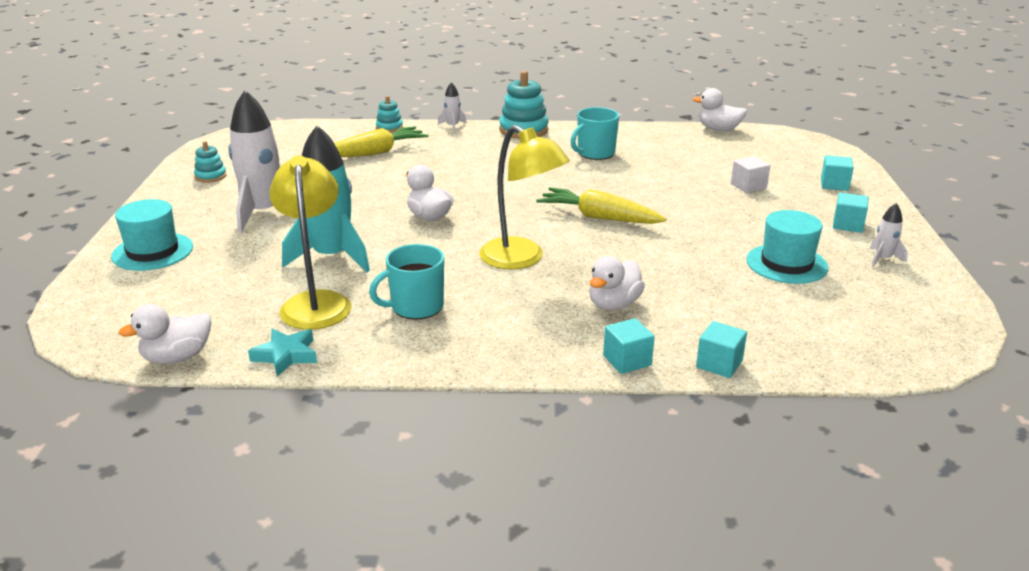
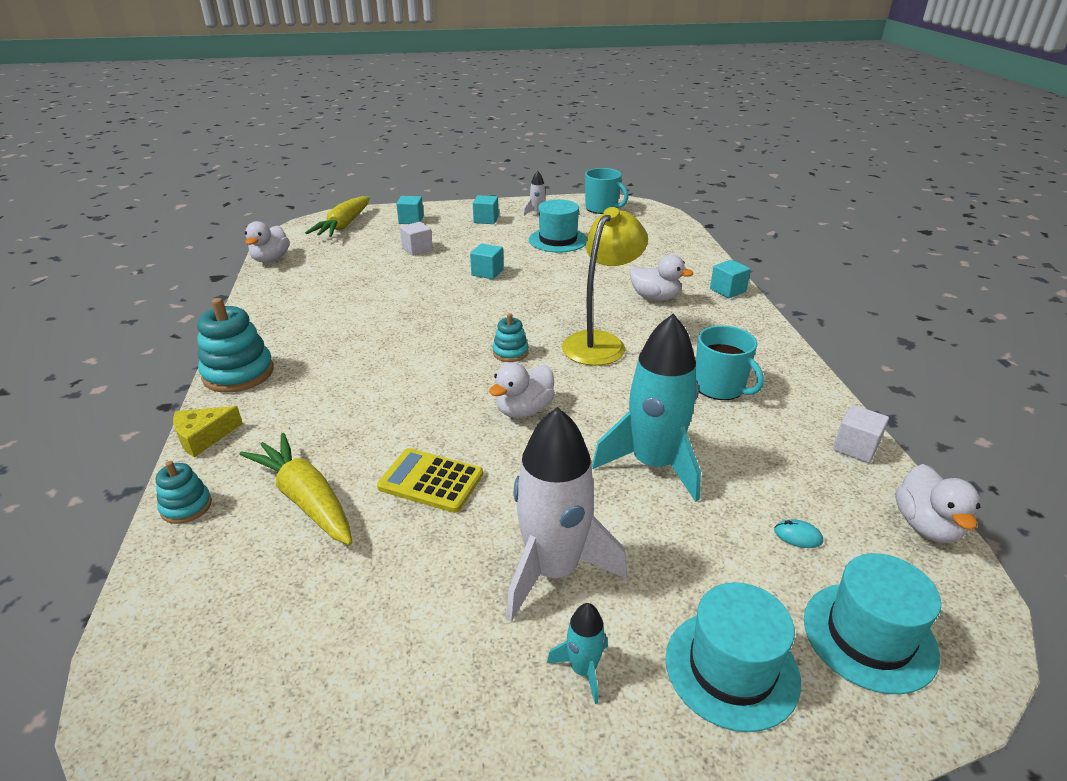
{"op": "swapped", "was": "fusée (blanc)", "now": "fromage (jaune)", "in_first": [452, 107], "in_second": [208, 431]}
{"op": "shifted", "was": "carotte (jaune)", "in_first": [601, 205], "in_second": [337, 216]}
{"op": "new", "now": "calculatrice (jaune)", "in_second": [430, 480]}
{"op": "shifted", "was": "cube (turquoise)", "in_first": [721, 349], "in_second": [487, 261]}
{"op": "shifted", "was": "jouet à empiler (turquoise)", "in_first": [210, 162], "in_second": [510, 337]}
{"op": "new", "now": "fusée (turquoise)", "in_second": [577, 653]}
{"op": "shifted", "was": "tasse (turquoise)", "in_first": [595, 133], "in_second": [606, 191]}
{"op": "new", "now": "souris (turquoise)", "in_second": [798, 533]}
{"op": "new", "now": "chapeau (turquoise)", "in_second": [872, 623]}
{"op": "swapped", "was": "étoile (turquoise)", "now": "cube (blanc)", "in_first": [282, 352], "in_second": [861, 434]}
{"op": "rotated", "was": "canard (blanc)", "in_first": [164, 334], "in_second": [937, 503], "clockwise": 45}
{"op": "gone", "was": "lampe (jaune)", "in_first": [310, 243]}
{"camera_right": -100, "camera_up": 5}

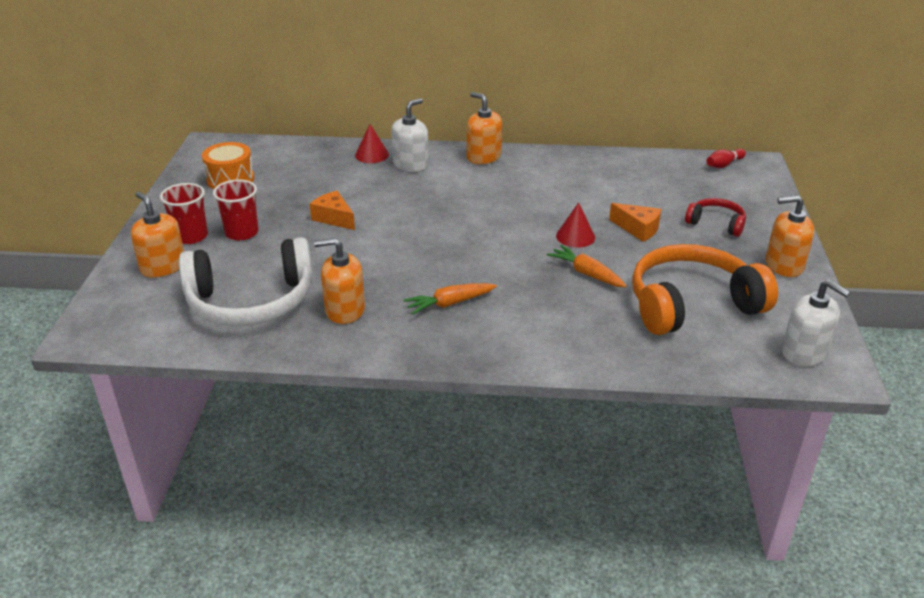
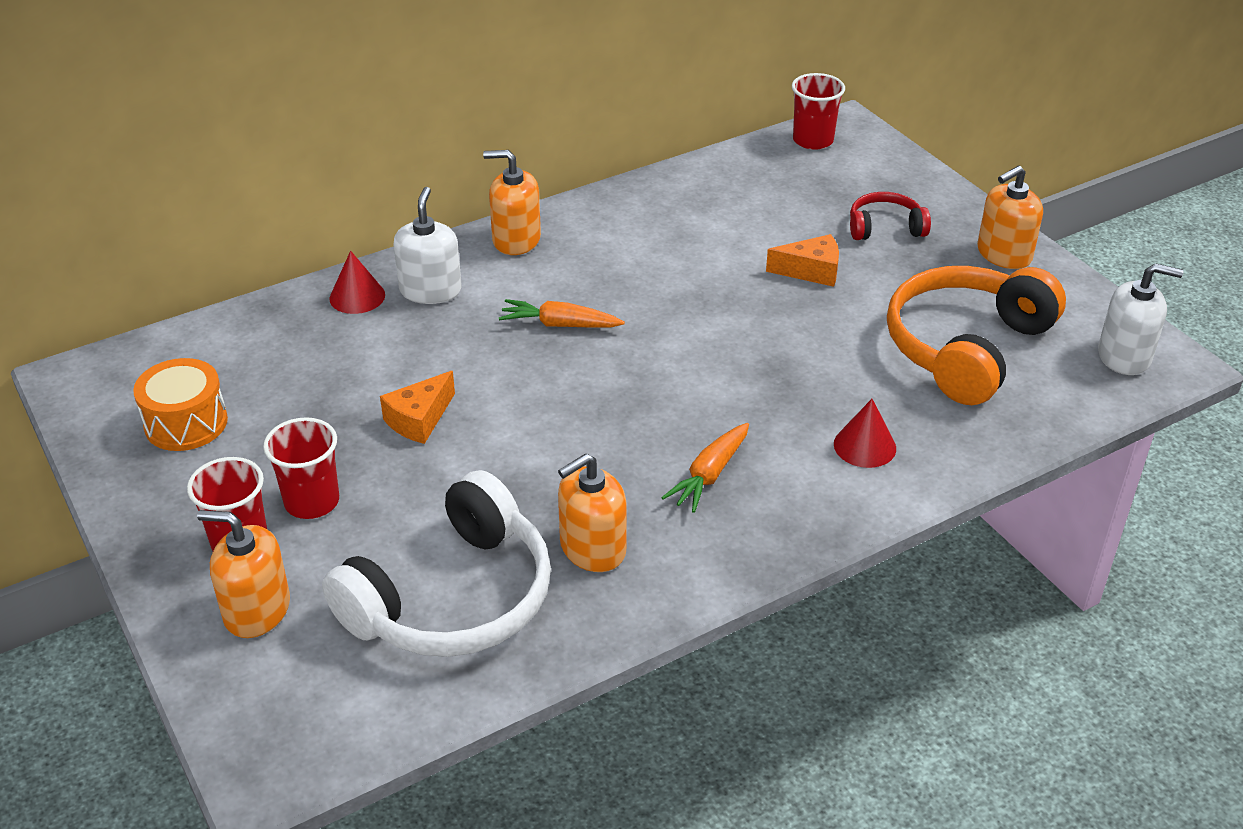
{"op": "rotated", "was": "fromage (orange)", "in_first": [332, 210], "in_second": [417, 407], "clockwise": -60}
{"op": "shifted", "was": "carotte (orange)", "in_first": [587, 266], "in_second": [562, 313]}
{"op": "swapped", "was": "quille (rouge)", "now": "gobelet (rouge)", "in_first": [726, 158], "in_second": [818, 111]}
{"op": "shifted", "was": "cône (rouge)", "in_first": [575, 225], "in_second": [865, 433]}
{"camera_right": -35, "camera_up": 5}

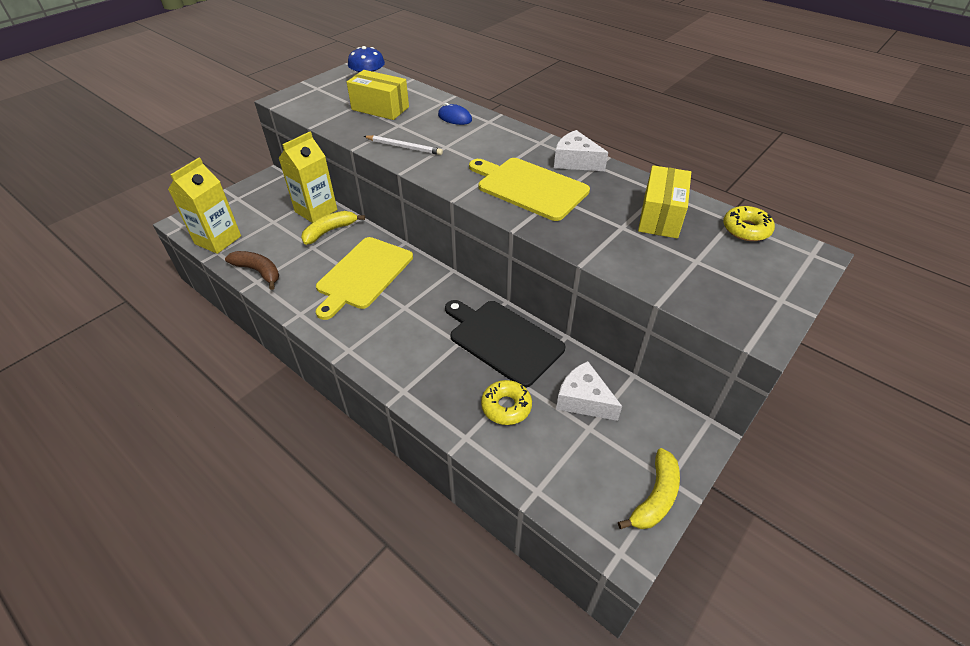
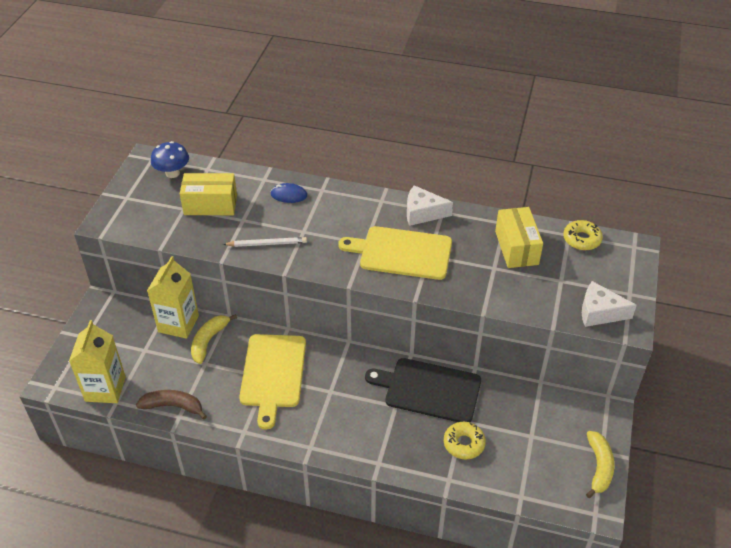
{"op": "shifted", "was": "fromage (blanc)", "in_first": [589, 391], "in_second": [609, 304]}
{"camera_right": -25, "camera_up": 0}

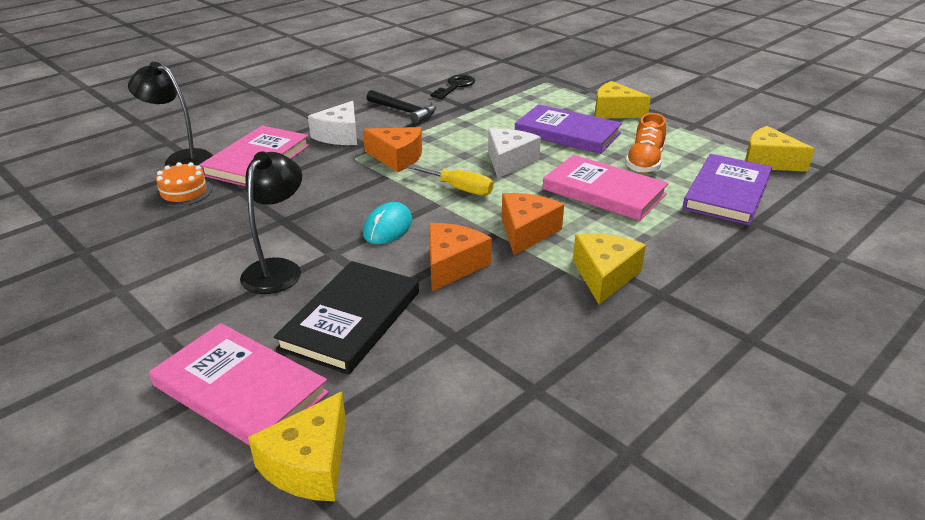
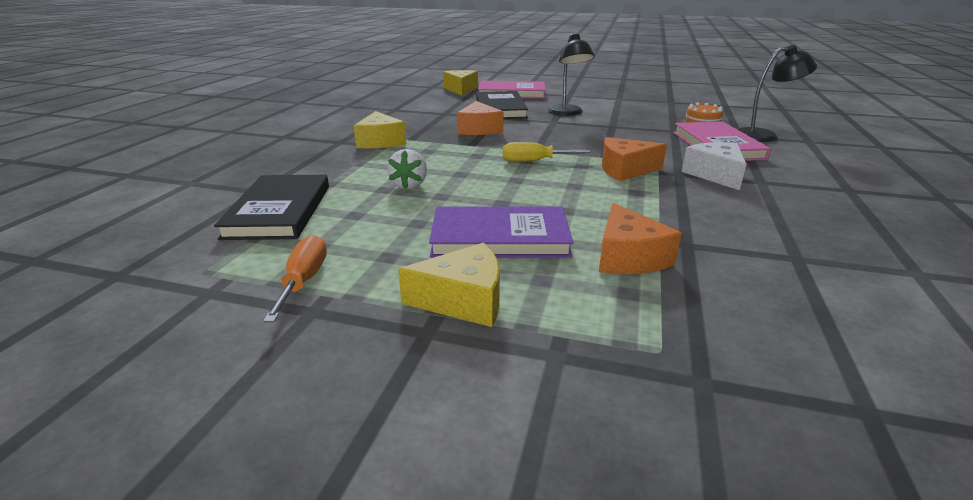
{"op": "repainted", "was": "livre (violet)", "now": "livre (noir)", "in_first": [727, 189], "in_second": [271, 207]}
{"op": "new", "now": "tournevis (orange)", "in_second": [295, 278]}
{"op": "swapped", "was": "livre (rose)", "now": "fraise (blanc)", "in_first": [606, 188], "in_second": [407, 169]}
{"op": "shifted", "was": "fromage (orange)", "in_first": [532, 224], "in_second": [640, 238]}
{"op": "gone", "was": "souris (turquoise)", "in_first": [387, 223]}
{"op": "gone", "was": "marteau (noir)", "in_first": [401, 107]}
{"op": "gone", "was": "clé (noir)", "in_first": [453, 87]}
{"op": "gone", "was": "fromage (blanc)", "in_first": [514, 153]}
{"op": "gone", "was": "chaussure (orange)", "in_first": [645, 143]}
{"op": "gone", "was": "fromage (jaune)", "in_first": [779, 149]}
{"camera_right": 150, "camera_up": -5}

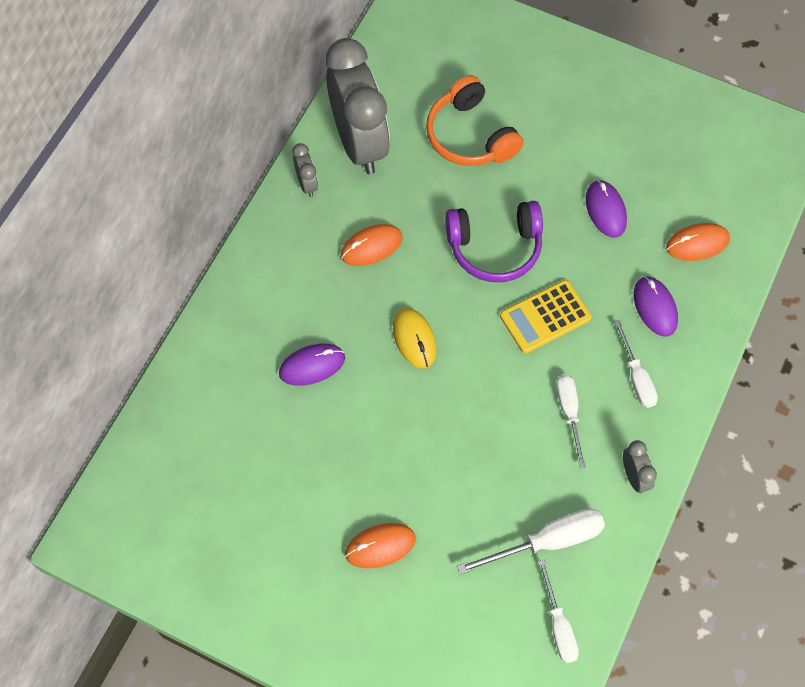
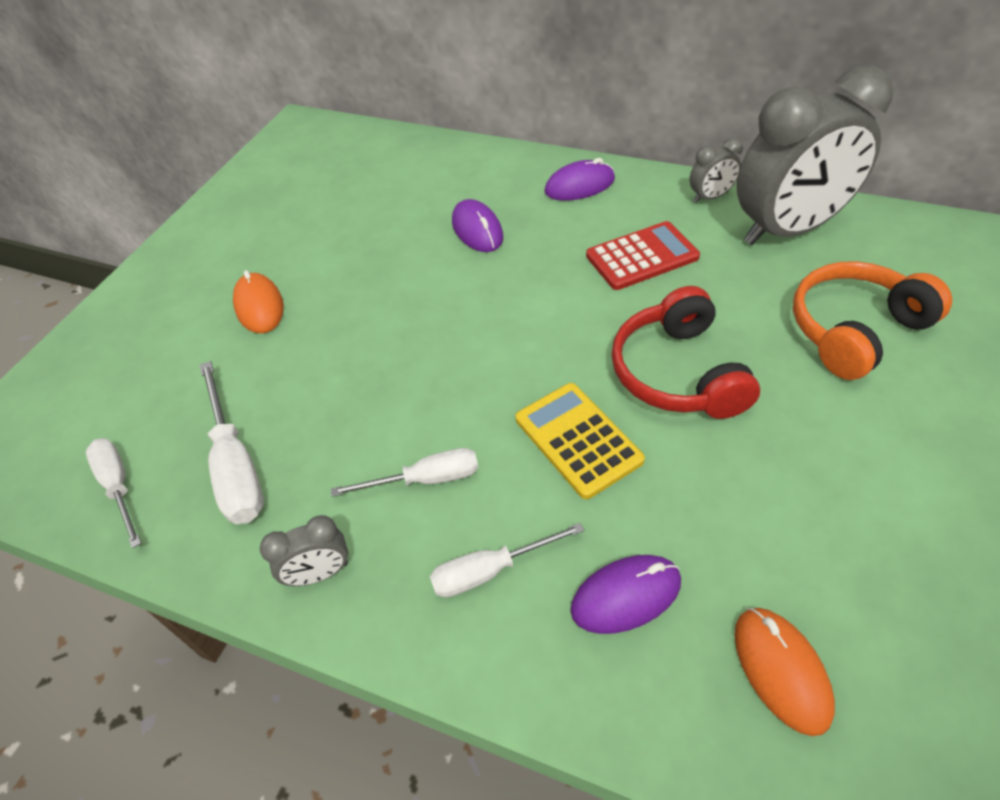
{"op": "rotated", "was": "tournevis (blanc)", "in_first": [558, 611], "in_second": [113, 493], "clockwise": 75}
{"op": "shifted", "was": "souris (violet)", "in_first": [606, 209], "in_second": [579, 179]}
{"op": "swapped", "was": "souris (orange)", "now": "calculatrice (rouge)", "in_first": [372, 245], "in_second": [643, 255]}
{"op": "repainted", "was": "casque audio (violet)", "now": "casque audio (rouge)", "in_first": [494, 241], "in_second": [686, 352]}
{"op": "gone", "was": "souris (jaune)", "in_first": [415, 338]}
{"camera_right": 90, "camera_up": -15}

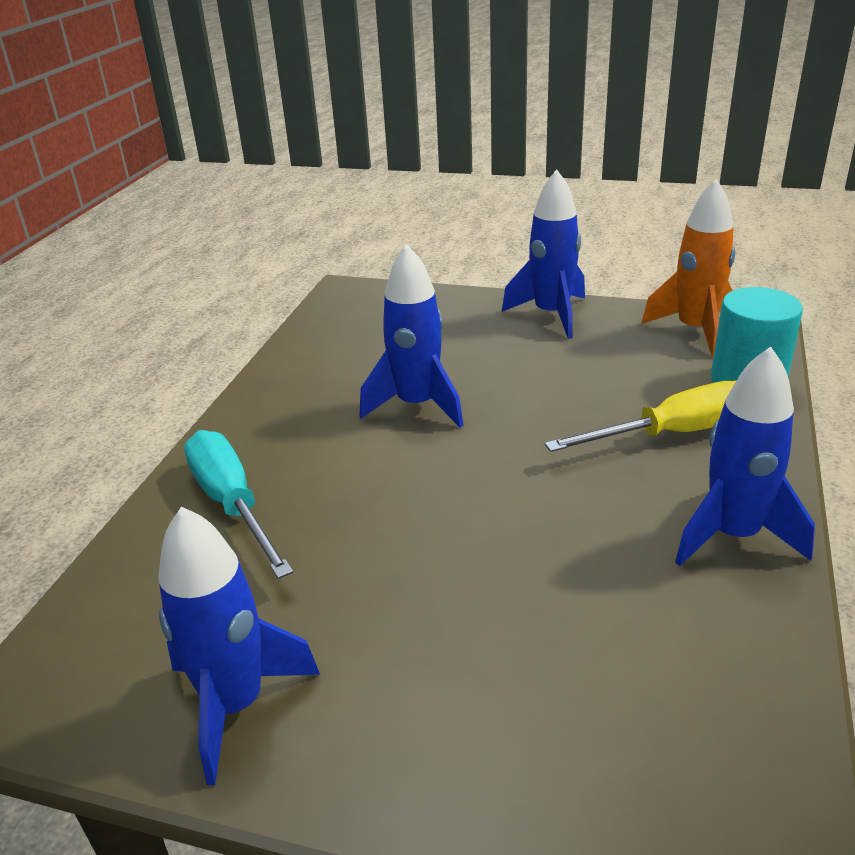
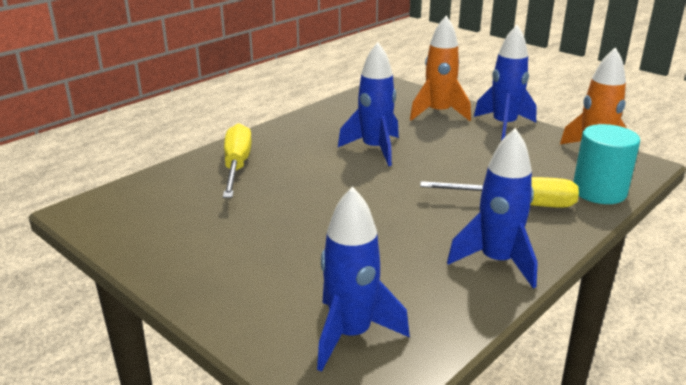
{"op": "repainted", "was": "tournevis (turquoise)", "now": "tournevis (jaune)", "in_first": [238, 504], "in_second": [237, 160]}
{"op": "shifted", "was": "fusée (bleu)", "in_first": [239, 645], "in_second": [363, 279]}
{"op": "new", "now": "fusée (orange)", "in_second": [440, 68]}
{"camera_right": 25, "camera_up": -5}

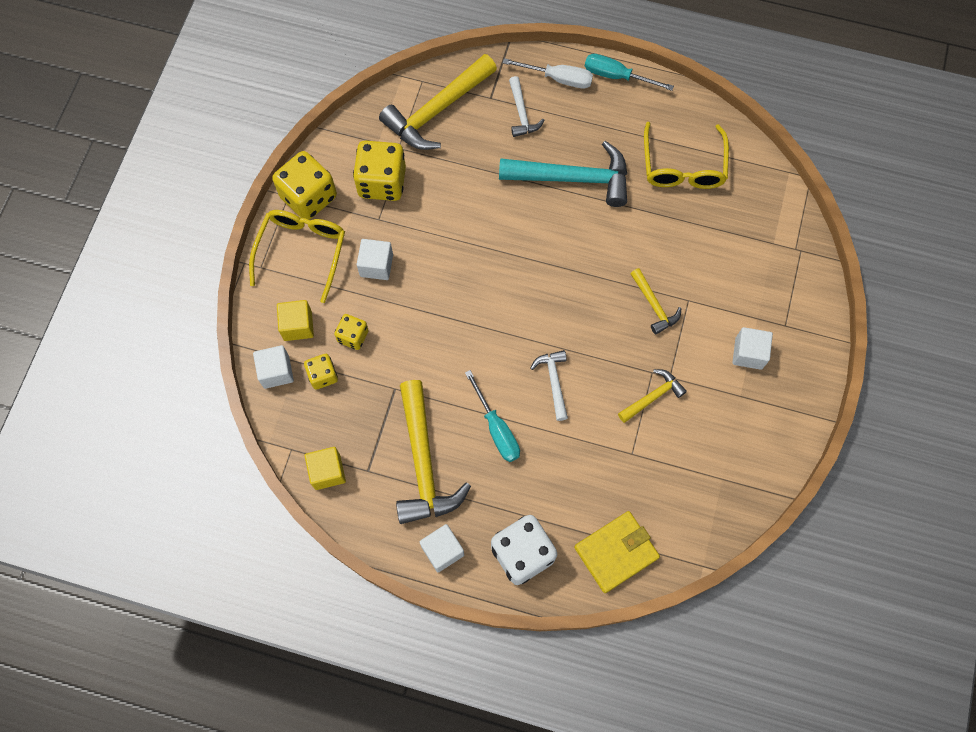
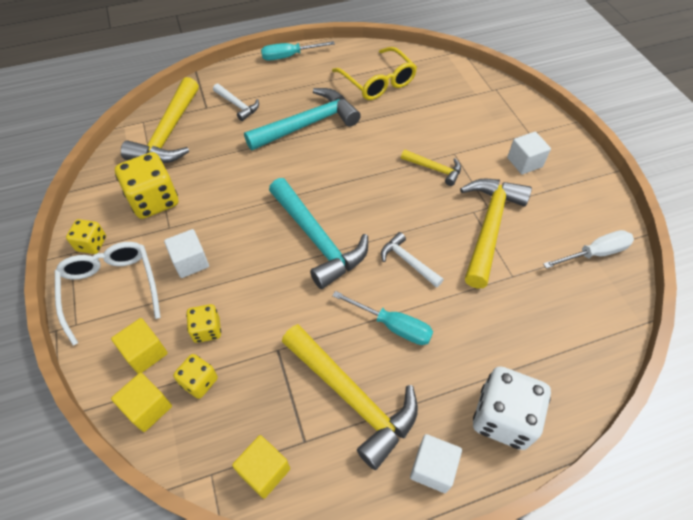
{"op": "repainted", "was": "lunettes (jaune)", "now": "lunettes (blanc)", "in_first": [297, 256], "in_second": [108, 293]}
{"op": "scaled", "was": "dé (jaune)", "in_first": [304, 185], "in_second": [86, 236], "ratio": 0.55}
{"op": "repainted", "was": "cube (blanc)", "now": "cube (jaune)", "in_first": [273, 367], "in_second": [141, 402]}
{"op": "new", "now": "marteau (turquoise)", "in_second": [318, 233]}
{"op": "scaled", "was": "marteau (jaune)", "in_first": [652, 396], "in_second": [496, 234], "ratio": 1.95}
{"op": "shifted", "was": "tournevis (blanc)", "in_first": [548, 73], "in_second": [588, 249]}
{"op": "gone", "was": "portefeuille (jaune)", "in_first": [617, 552]}
{"camera_right": -35, "camera_up": -15}

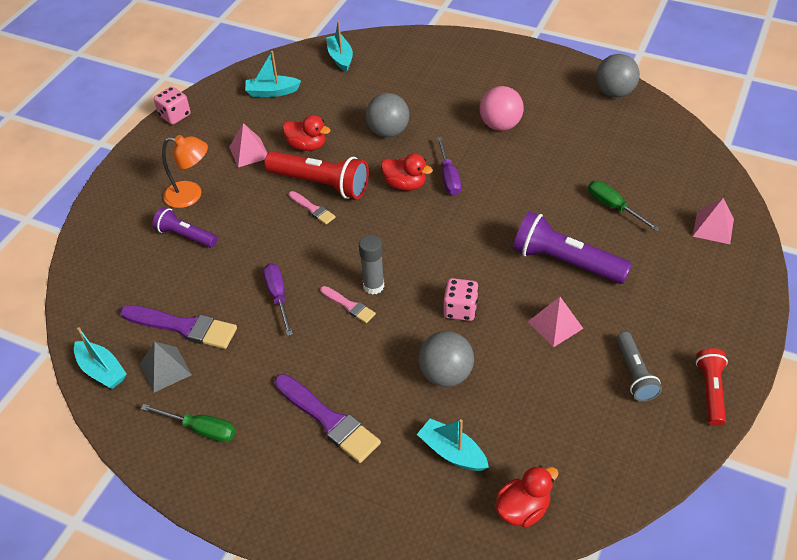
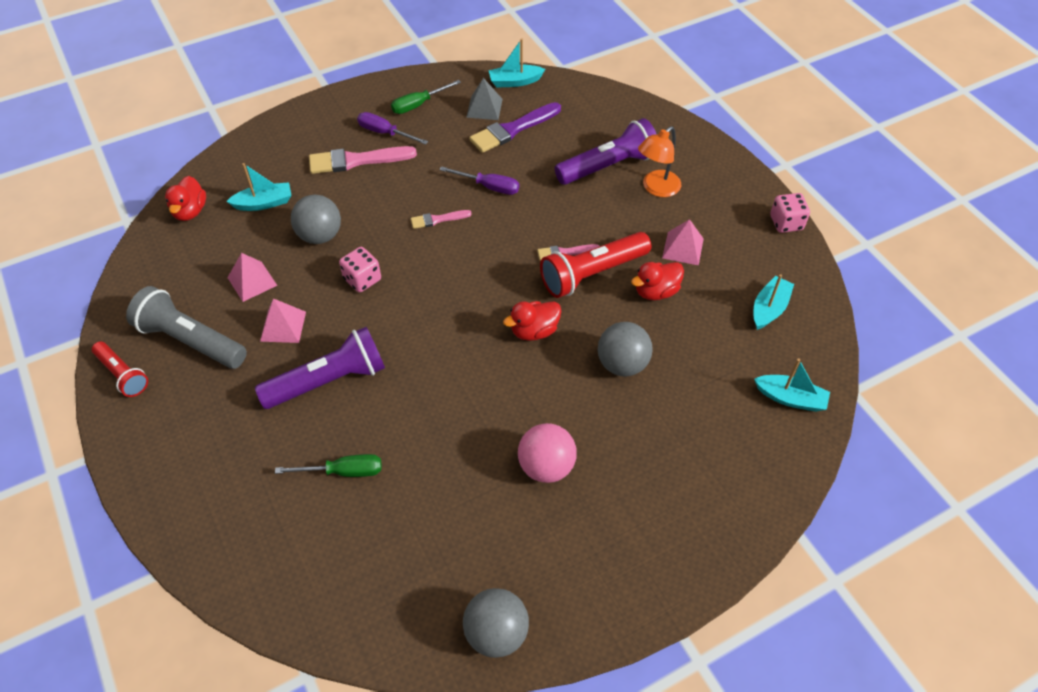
{"op": "scaled", "was": "lampe de poche (gris)", "in_first": [639, 367], "in_second": [186, 327], "ratio": 1.67}
{"op": "shifted", "was": "pyramide (rose)", "in_first": [713, 221], "in_second": [252, 277]}
{"op": "repainted", "was": "pinceau (violet)", "now": "pinceau (rose)", "in_first": [327, 418], "in_second": [363, 160]}
{"op": "shifted", "was": "tournevis (violet)", "in_first": [449, 166], "in_second": [392, 128]}
{"op": "scaled", "was": "lampe de poche (violet)", "in_first": [185, 227], "in_second": [605, 151], "ratio": 1.67}
{"op": "gone", "was": "bâton de colle (gris)", "in_first": [371, 265]}
{"camera_right": 125, "camera_up": 5}

